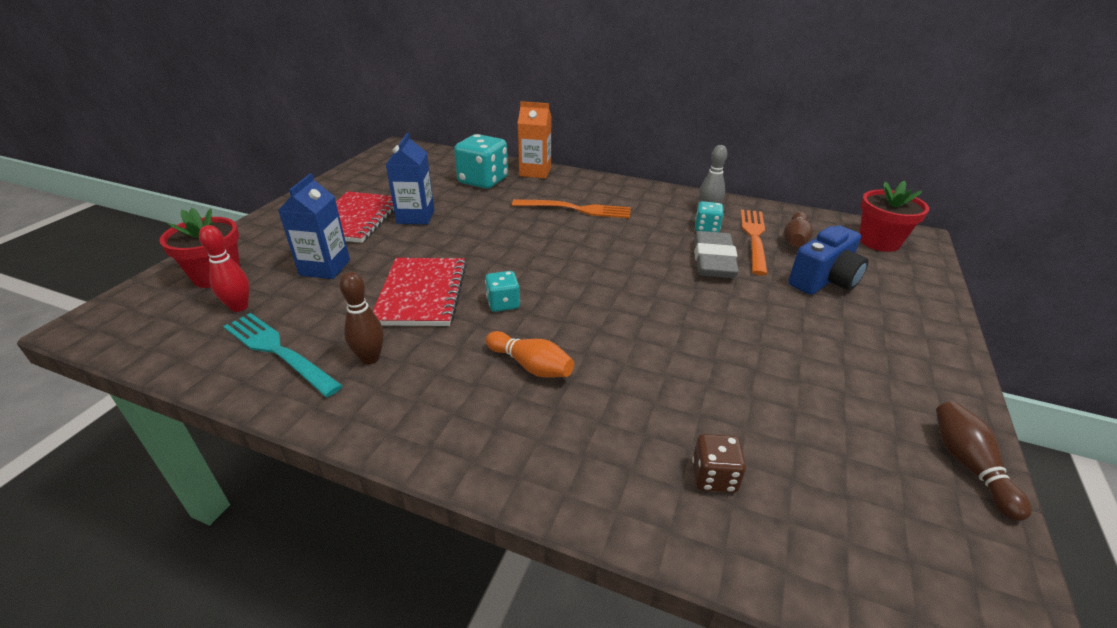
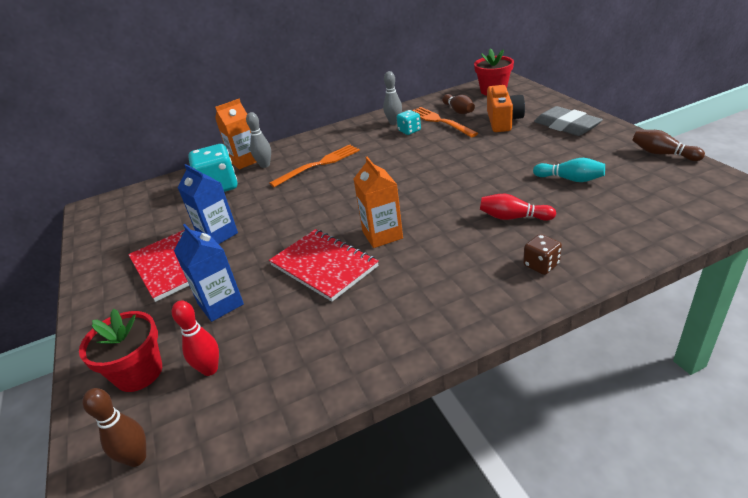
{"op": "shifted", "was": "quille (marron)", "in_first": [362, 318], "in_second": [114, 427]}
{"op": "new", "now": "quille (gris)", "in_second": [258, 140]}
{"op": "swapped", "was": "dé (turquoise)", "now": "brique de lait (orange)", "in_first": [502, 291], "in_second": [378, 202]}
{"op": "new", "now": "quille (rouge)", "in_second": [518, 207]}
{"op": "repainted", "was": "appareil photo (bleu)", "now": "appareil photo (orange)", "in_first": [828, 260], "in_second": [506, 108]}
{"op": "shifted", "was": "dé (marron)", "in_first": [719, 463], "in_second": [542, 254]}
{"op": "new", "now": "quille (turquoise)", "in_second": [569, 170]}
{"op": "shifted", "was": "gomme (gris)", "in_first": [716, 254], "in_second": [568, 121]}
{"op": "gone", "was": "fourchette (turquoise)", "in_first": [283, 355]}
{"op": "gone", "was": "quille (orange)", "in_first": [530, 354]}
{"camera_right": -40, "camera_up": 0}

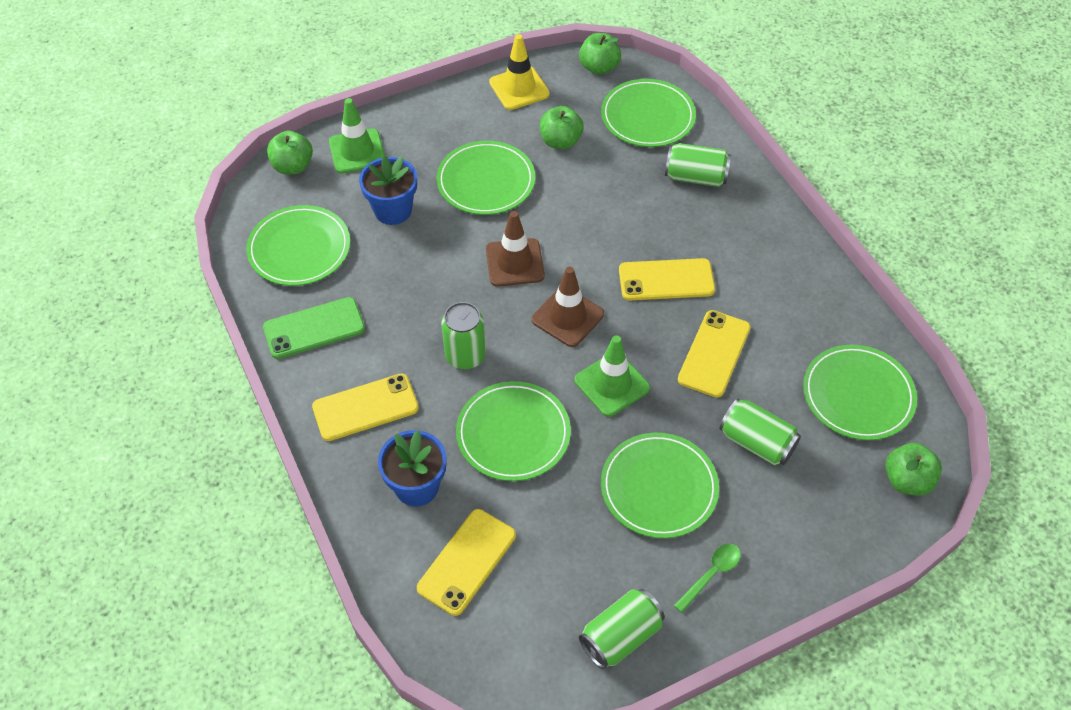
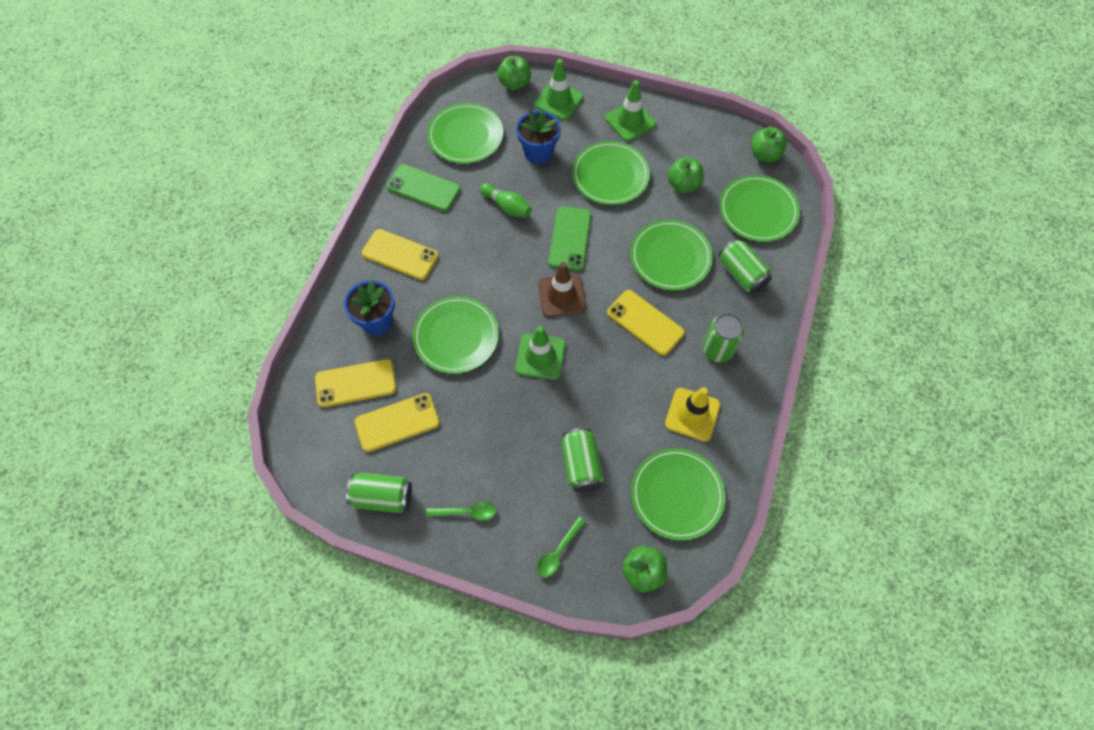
{"op": "shifted", "was": "téléphone (jaune)", "in_first": [714, 353], "in_second": [397, 422]}
{"op": "new", "now": "quille (vert)", "in_second": [506, 200]}
{"op": "new", "now": "cuillère (vert)", "in_second": [561, 547]}
{"op": "swapped", "was": "cône de chantier (marron)", "now": "téléphone (vert)", "in_first": [515, 249], "in_second": [570, 238]}
{"op": "new", "now": "cône de chantier (vert)", "in_second": [630, 111]}
{"op": "shifted", "was": "assiette (vert)", "in_first": [660, 485], "in_second": [671, 255]}
{"op": "shifted", "was": "cône de chantier (jaune)", "in_first": [519, 72], "in_second": [692, 414]}
{"op": "shifted", "was": "canette (vert)", "in_first": [463, 336], "in_second": [723, 337]}
{"camera_right": 45, "camera_up": 10}

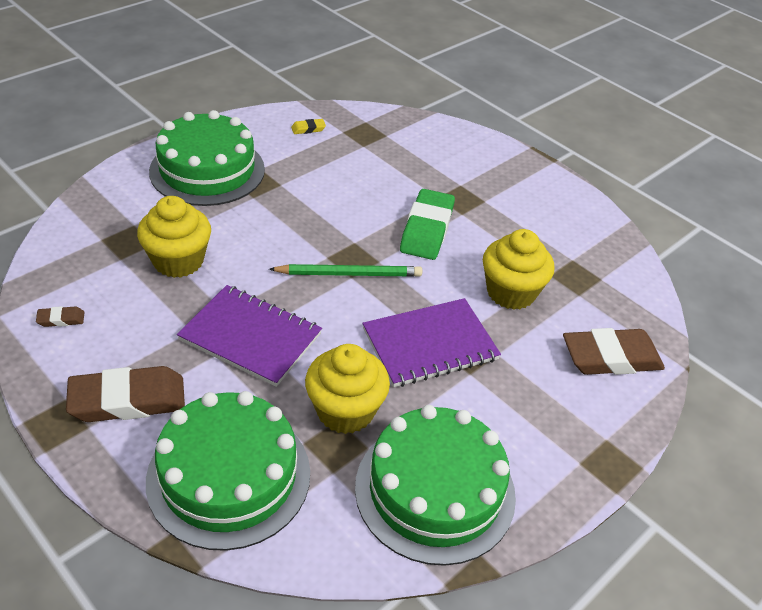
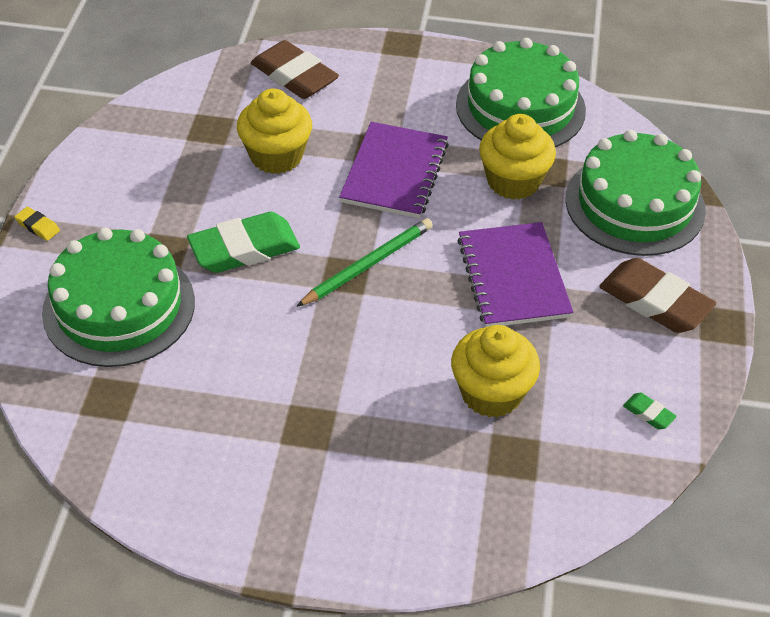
{"op": "shifted", "was": "gomme (jaune)", "in_first": [308, 126], "in_second": [37, 224]}
{"op": "shifted", "was": "gâteau (vert)", "in_first": [207, 158], "in_second": [118, 297]}
{"op": "rotated", "was": "crayon (vert)", "in_first": [345, 270], "in_second": [364, 262], "clockwise": 90}
{"op": "rotated", "was": "carnet (violet)", "in_first": [432, 342], "in_second": [394, 170], "clockwise": 75}
{"op": "repainted", "was": "gomme (marron)", "now": "gomme (vert)", "in_first": [60, 316], "in_second": [650, 411]}
{"camera_right": -125, "camera_up": 5}

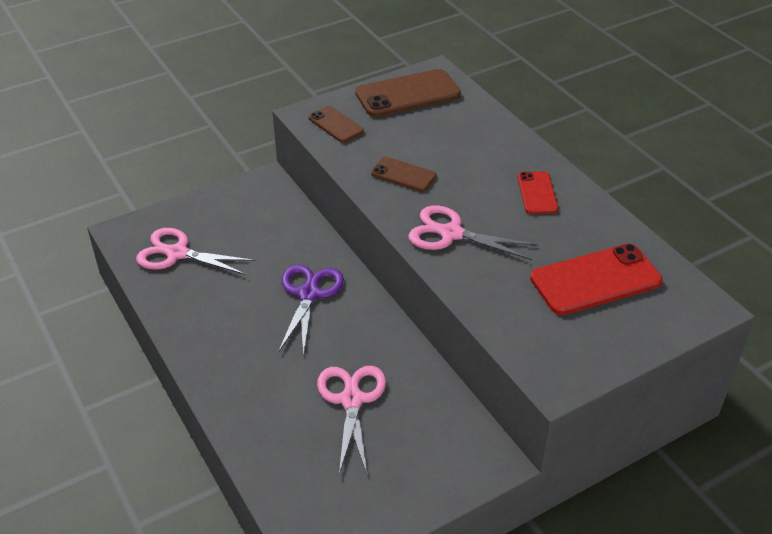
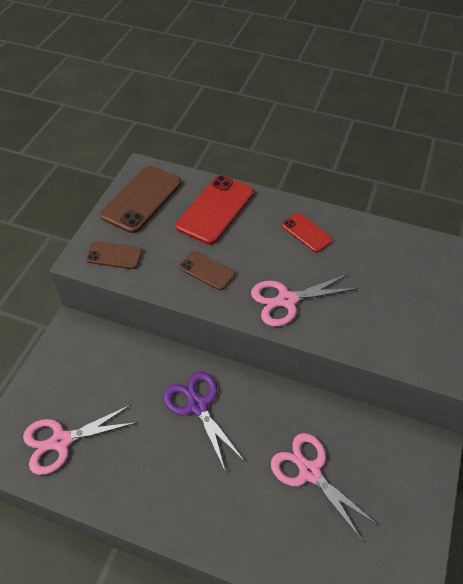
{"op": "shifted", "was": "téléphone (rouge)", "in_first": [596, 279], "in_second": [215, 210]}
{"op": "rotated", "was": "téléphone (marron)", "in_first": [403, 174], "in_second": [207, 270], "clockwise": 45}
{"camera_right": -40, "camera_up": 10}

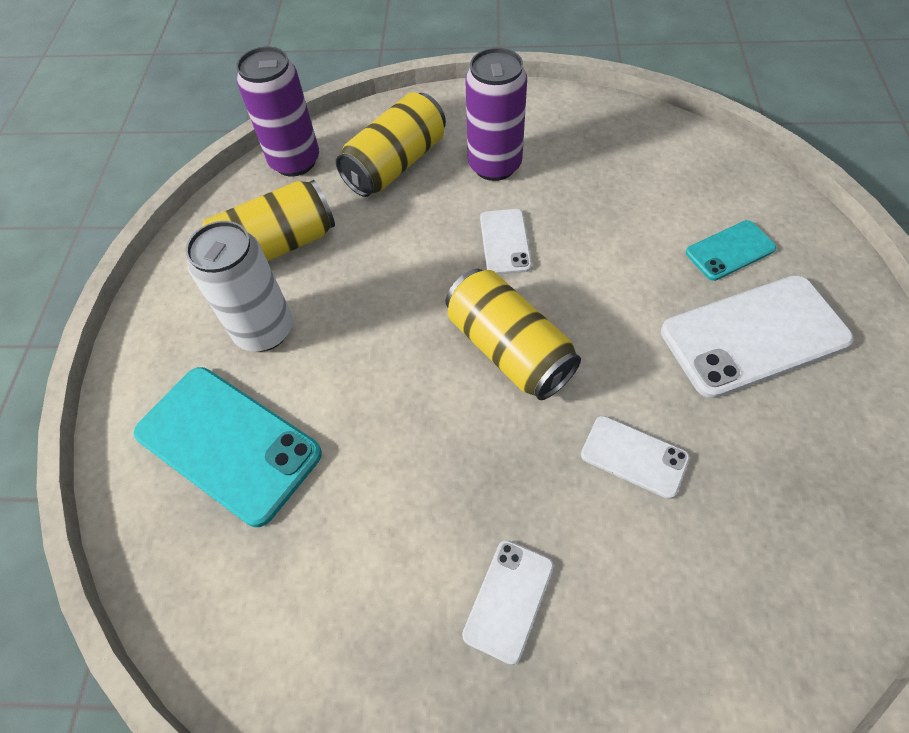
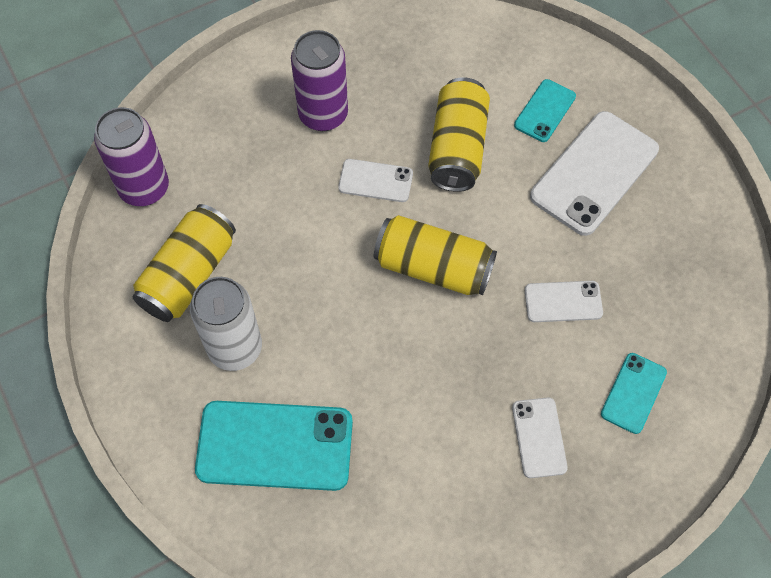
{"op": "rotated", "was": "téléphone (blanc)", "in_first": [506, 242], "in_second": [375, 180], "clockwise": -45}
{"op": "shifted", "was": "canette (jaune)", "in_first": [391, 144], "in_second": [459, 134]}
{"op": "new", "now": "téléphone (turquoise)", "in_second": [634, 393]}
{"camera_right": -35, "camera_up": 5}

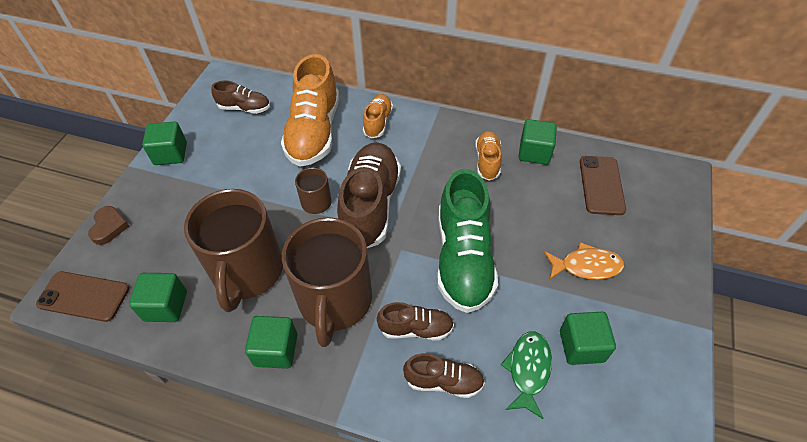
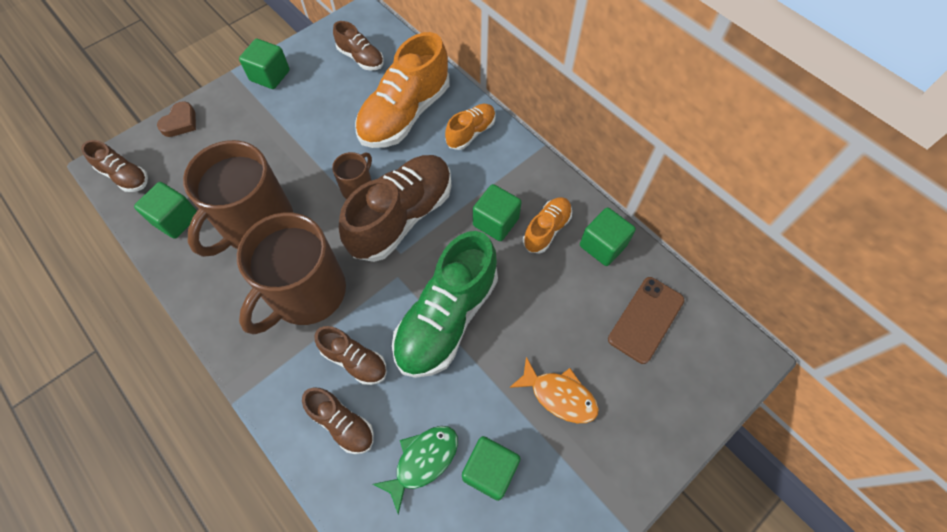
{"op": "swapped", "was": "téléphone (marron)", "now": "chaussure (marron)", "in_first": [82, 296], "in_second": [114, 166]}
{"op": "shifted", "was": "cube (vert)", "in_first": [271, 342], "in_second": [497, 212]}
{"camera_right": 30, "camera_up": 10}

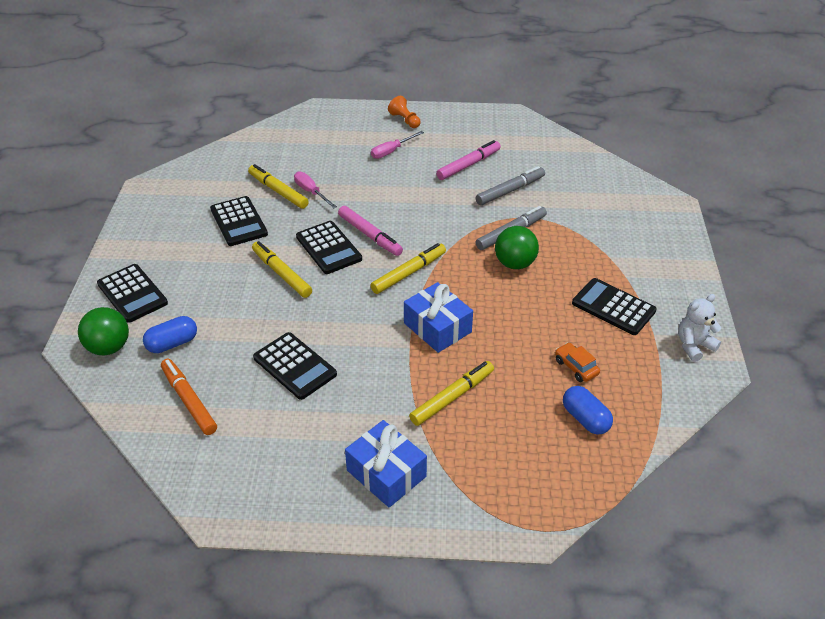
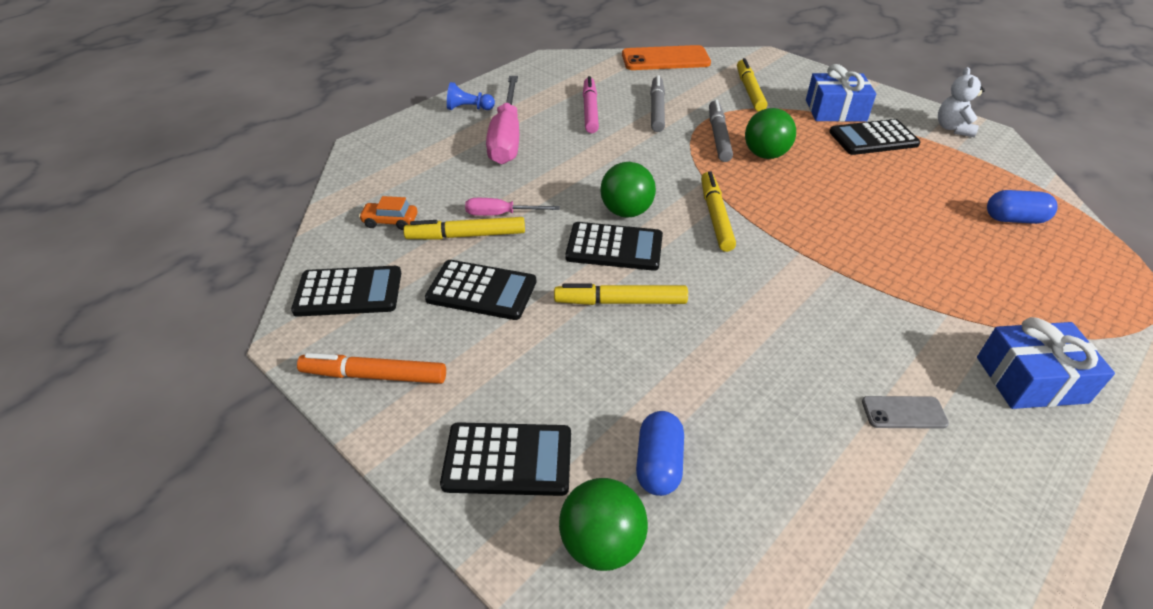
{"op": "shifted", "was": "calculatrice (noir)", "in_first": [295, 366], "in_second": [346, 291]}
{"op": "shifted", "was": "feutre (orange)", "in_first": [189, 397], "in_second": [371, 368]}
{"op": "shifted", "was": "voiture (orange)", "in_first": [577, 362], "in_second": [388, 213]}
{"op": "repainted", "was": "pion (orange)", "now": "pion (bleu)", "in_first": [404, 112], "in_second": [471, 96]}
{"op": "scaled", "was": "tournevis (rose)", "in_first": [397, 145], "in_second": [502, 120], "ratio": 1.97}
{"op": "swapped", "was": "feutre (rose)", "now": "balle (vert)", "in_first": [370, 231], "in_second": [628, 190]}
{"op": "new", "now": "téléphone (orange)", "in_second": [666, 57]}
{"op": "shifted", "was": "feutre (jaune)", "in_first": [451, 393], "in_second": [752, 85]}
{"op": "shifted", "was": "cadeau (bleu)", "in_first": [438, 317], "in_second": [841, 93]}
{"op": "new", "now": "téléphone (gris)", "in_second": [905, 412]}
{"camera_right": -50, "camera_up": 0}

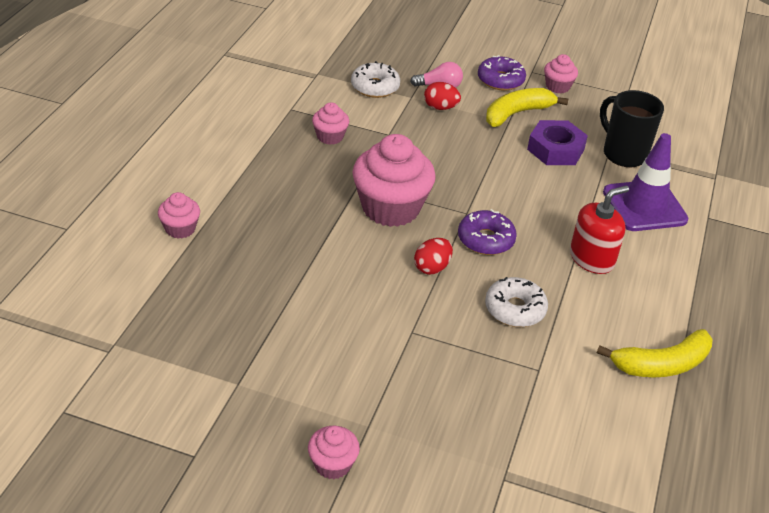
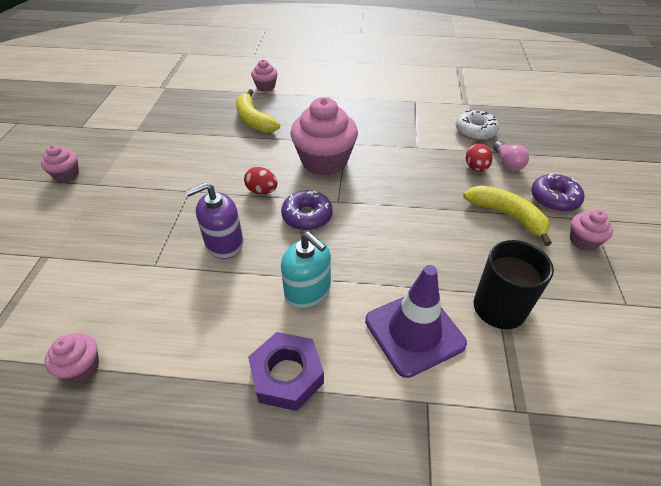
{"op": "shifted", "was": "muffin (rose)", "in_first": [330, 123], "in_second": [72, 358]}
{"op": "swapped", "was": "beignet (blanc)", "now": "distributeur de savon (violet)", "in_first": [516, 302], "in_second": [214, 220]}
{"op": "shifted", "was": "banane (jaune)", "in_first": [655, 353], "in_second": [258, 111]}
{"op": "shifted", "was": "écrou (violet)", "in_first": [557, 142], "in_second": [286, 371]}
{"op": "repainted", "was": "distributeur de savon (rouge)", "now": "distributeur de savon (turquoise)", "in_first": [599, 230], "in_second": [306, 270]}
{"camera_right": 80, "camera_up": 5}

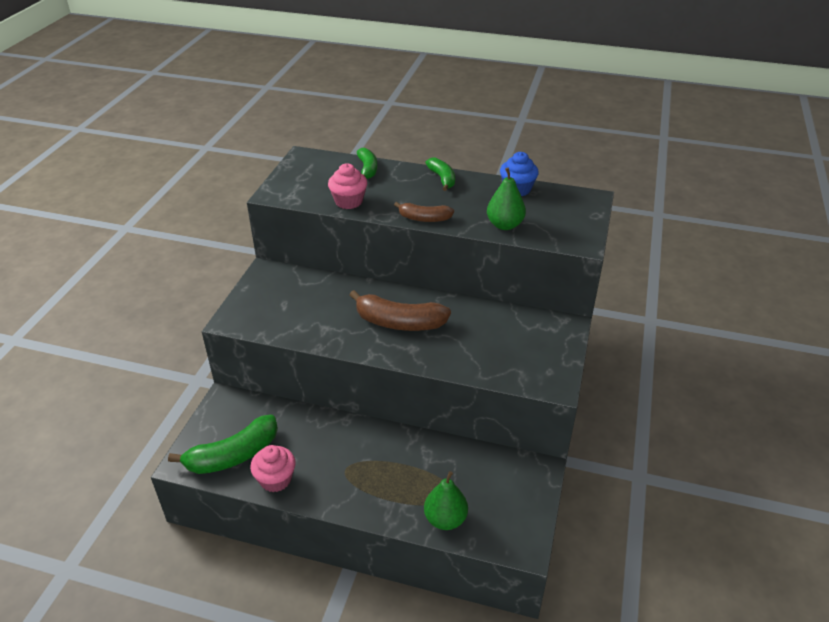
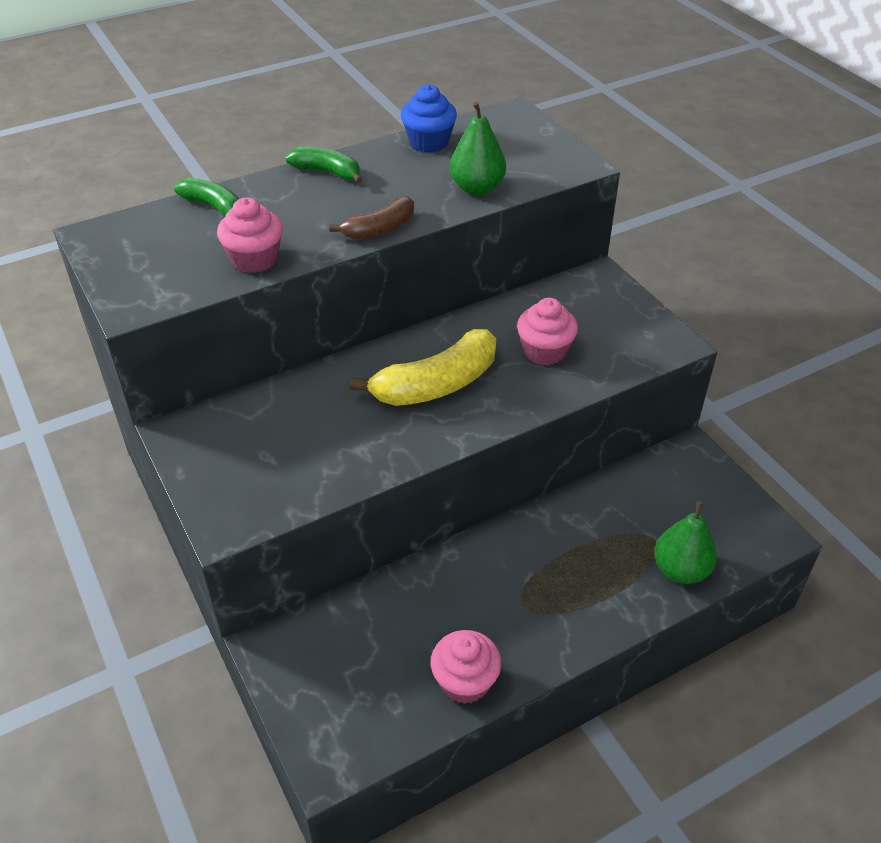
{"op": "repainted", "was": "banane (marron)", "now": "banane (jaune)", "in_first": [400, 310], "in_second": [423, 367]}
{"op": "new", "now": "muffin (rose)", "in_second": [547, 332]}
{"op": "gone", "was": "banane (vert)", "in_first": [223, 444]}
{"camera_right": -45, "camera_up": 5}

